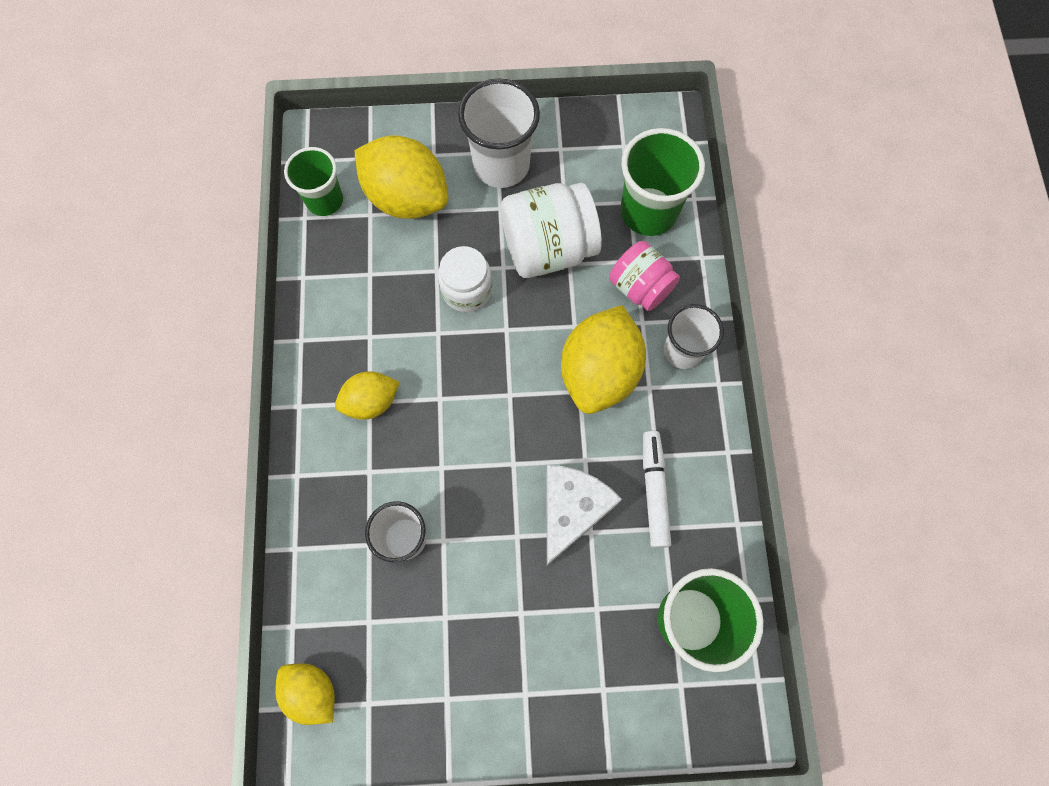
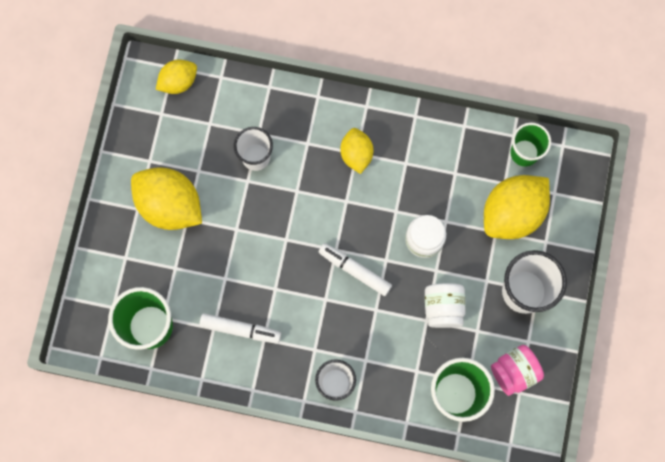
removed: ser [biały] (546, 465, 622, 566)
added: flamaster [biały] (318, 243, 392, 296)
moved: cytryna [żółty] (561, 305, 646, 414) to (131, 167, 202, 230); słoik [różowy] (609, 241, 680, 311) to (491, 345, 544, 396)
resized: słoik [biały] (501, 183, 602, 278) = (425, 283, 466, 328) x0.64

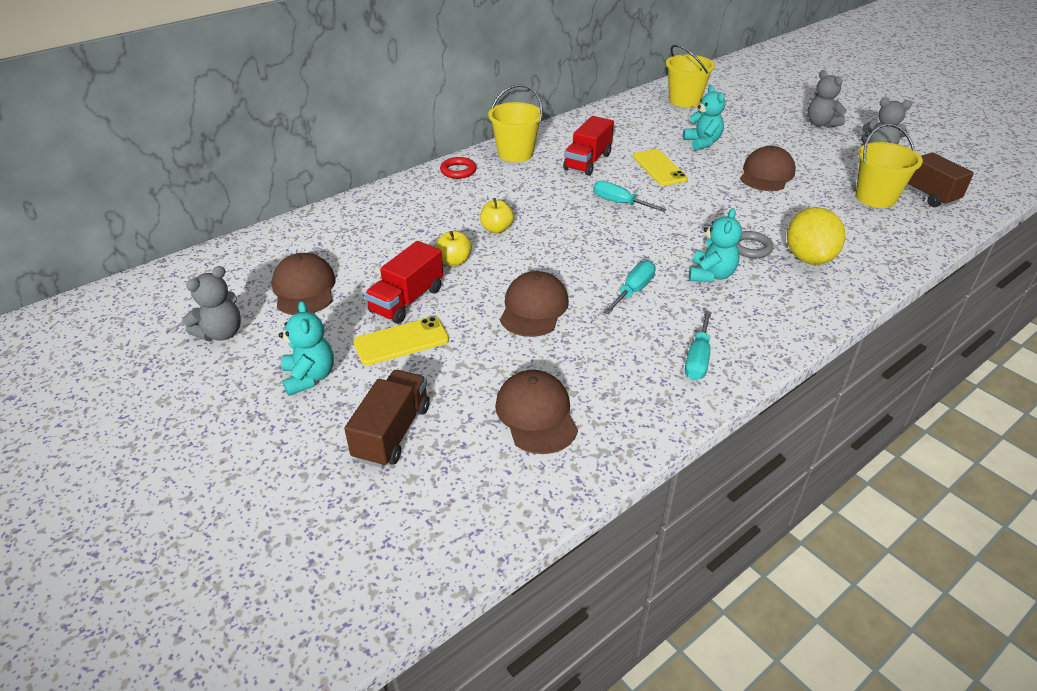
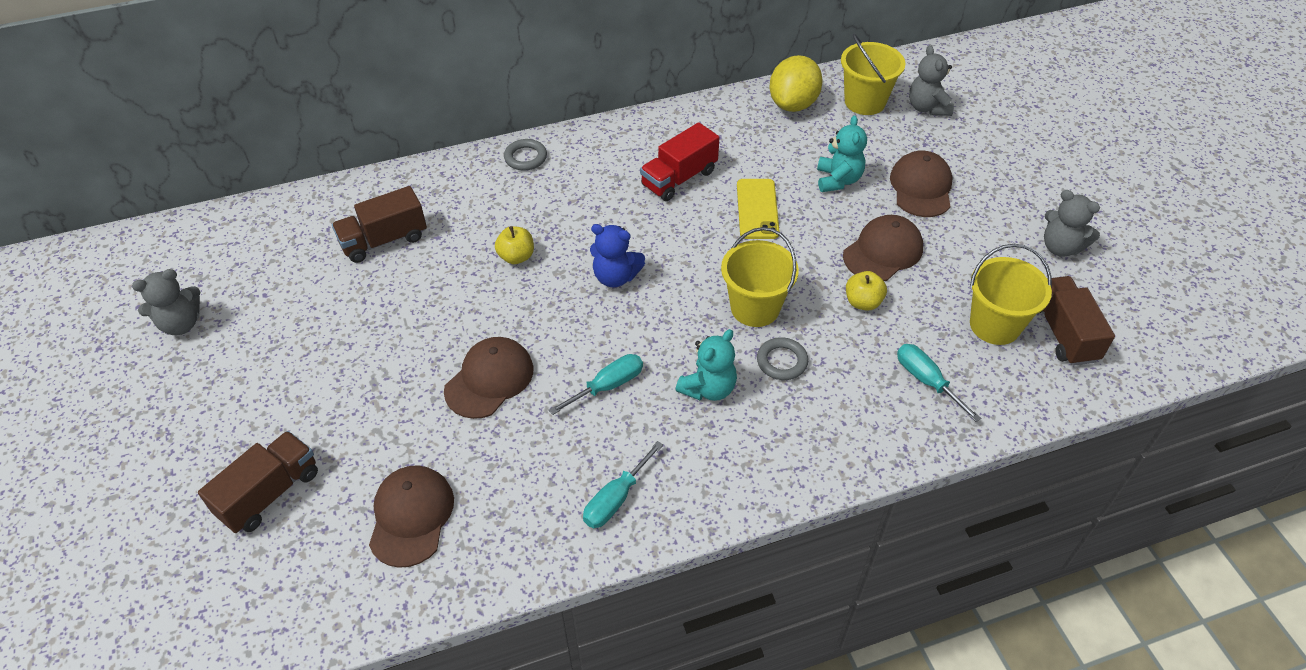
removed: miś [turkusowy] (279, 301, 334, 396); telefon [żółty] (354, 317, 449, 365); ciężarówka [czerwony] (365, 241, 444, 324)
added: ciężarówka [brązowy] (332, 186, 427, 263); miś [niebieski] (590, 224, 645, 288)
moved: wiadro [żółty] (488, 84, 543, 162) to (721, 227, 799, 327); cytryna [żółty] (787, 207, 845, 265) to (770, 55, 823, 112); jabłko [żółty] (436, 231, 472, 266) to (846, 271, 887, 311); czapka [brązowy] (272, 253, 336, 315) to (890, 151, 953, 217); śrubokręt [turkusowy] (593, 181, 667, 212) to (897, 344, 981, 422); miś [szary] (807, 70, 847, 128) to (909, 45, 954, 116)
recoloured: pierścień [czerwony] (440, 157, 477, 179) to pierścień [szary] (504, 139, 547, 171)

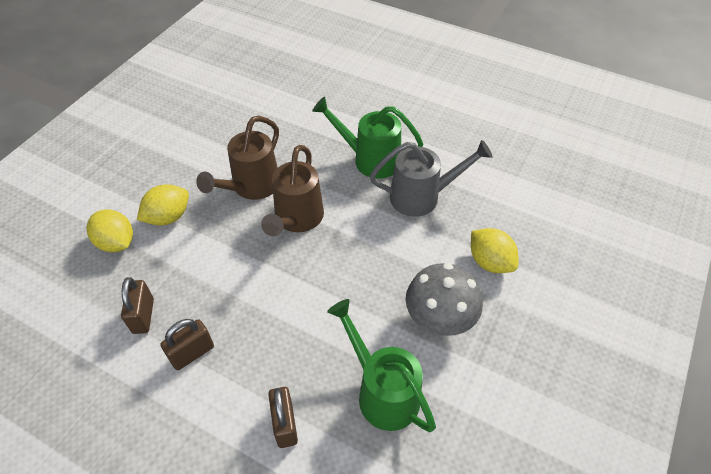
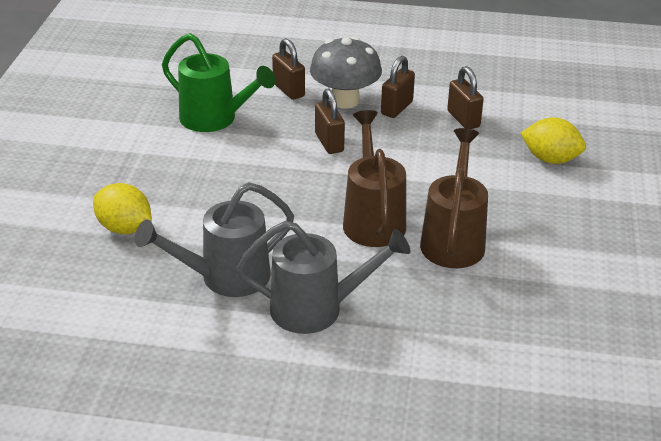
removed: cytryna [żółty] (137, 184, 189, 226)
added: kłódka [brązowy] (315, 89, 345, 154)
moved: grzyb [szary] (406, 263, 483, 336) to (310, 37, 382, 109)
recoloured: konewka [zielony] (312, 97, 424, 178) to konewka [szary] (237, 221, 410, 334)

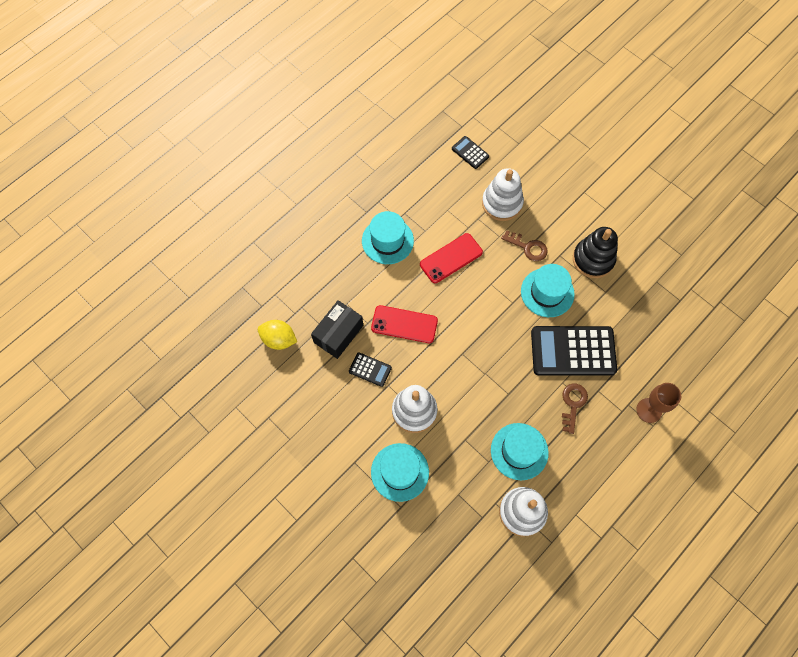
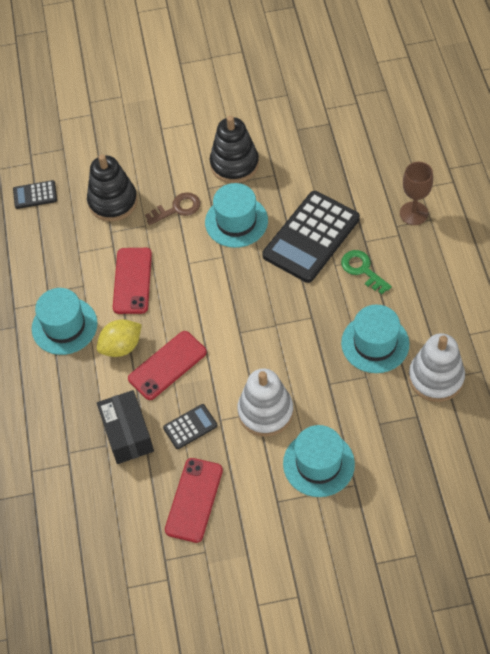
added: telefon [czerwony] (165, 458, 223, 543)
moved: cytryna [żółty] (258, 320, 297, 350) to (97, 319, 142, 357)
recoloured: zabawka nakładanka [biały] (482, 168, 524, 221) to zabawka nakładanka [czarny] (87, 154, 138, 222); klucz [brązowy] (562, 384, 588, 434) to klucz [zielony] (341, 250, 392, 294)

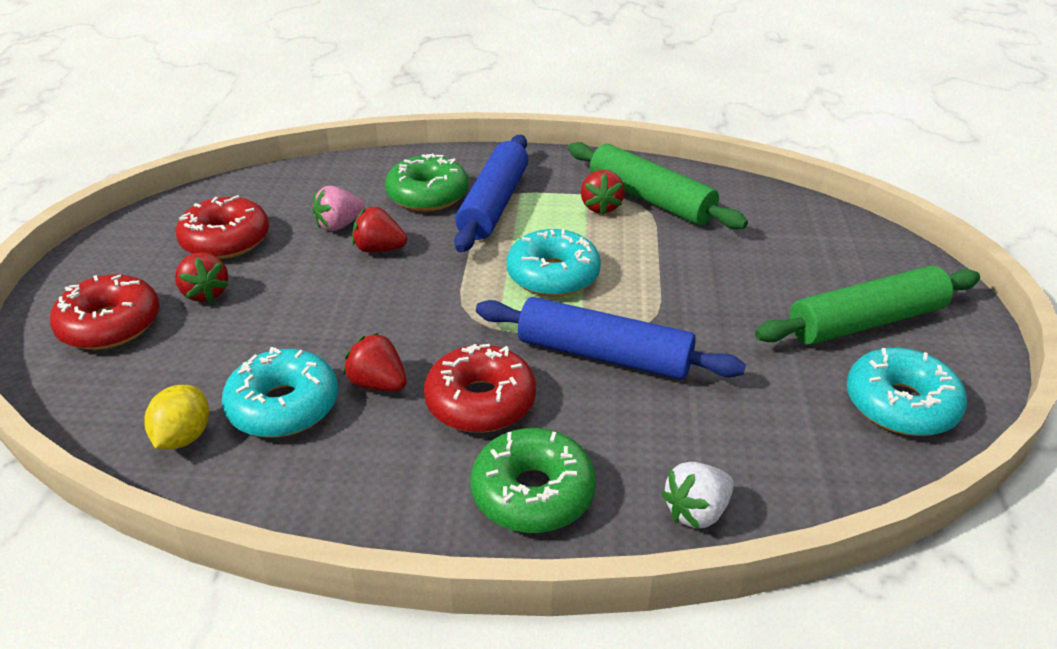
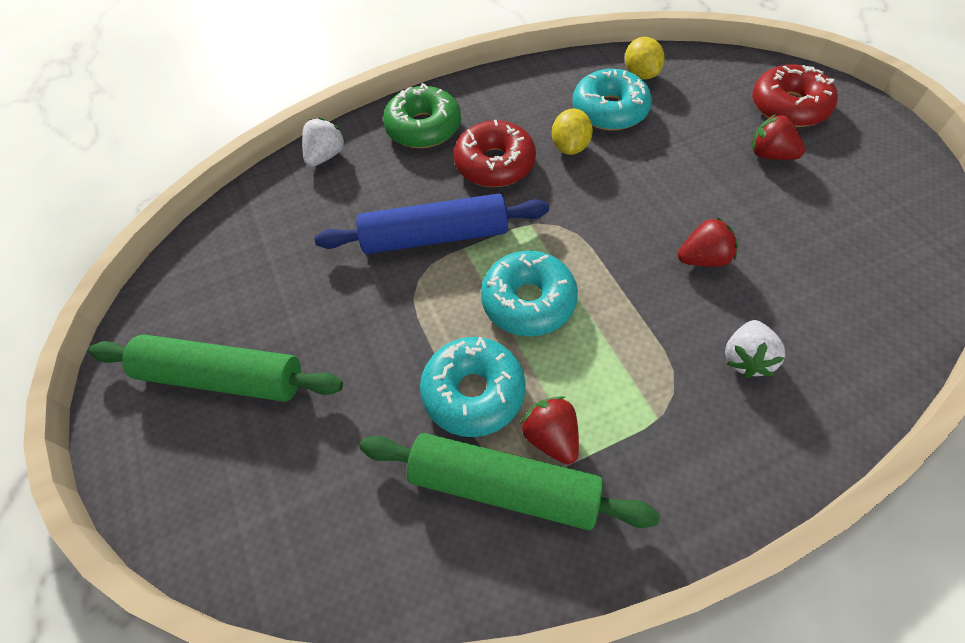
removed: donut [czerwony] (176, 195, 269, 259); truskawka [różowy] (313, 186, 365, 231); wałek do ciasta [niebieski] (454, 135, 528, 252)
moved: donut [turkusowy] (846, 347, 967, 436) to (420, 337, 526, 437)
replaced: truskawka [czerwony] (344, 333, 407, 392) to cytryna [żółty] (552, 108, 593, 155); donut [zielony] (385, 153, 468, 212) to truskawka [biały] (725, 320, 786, 378)
turned: wałek do ciasta [zielony] (755, 266, 980, 345) = (88, 334, 343, 402) 60 degrees clockwise

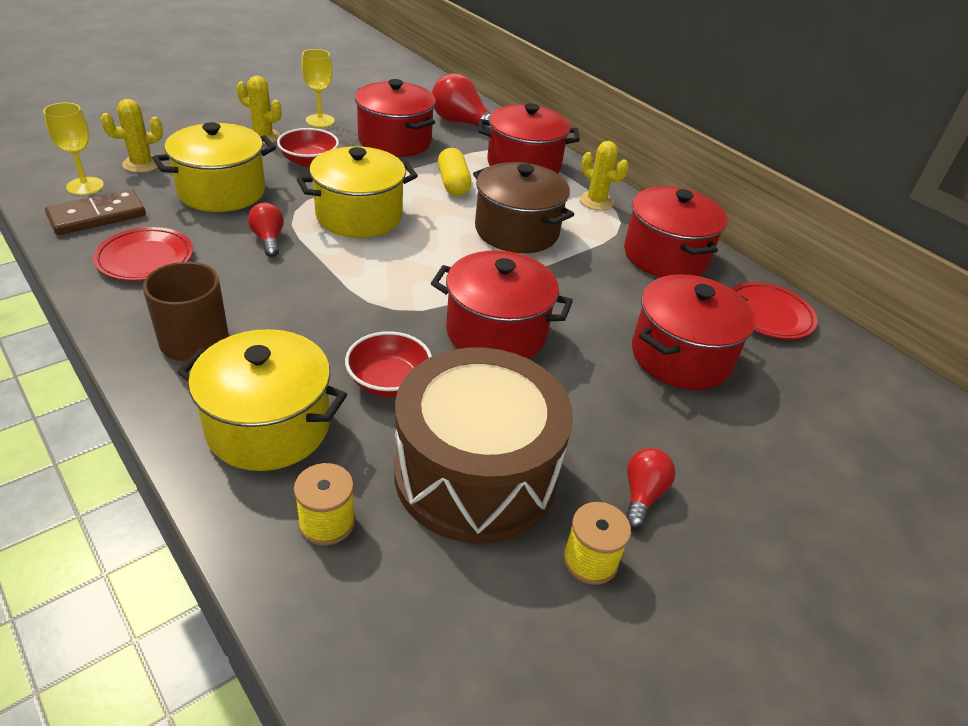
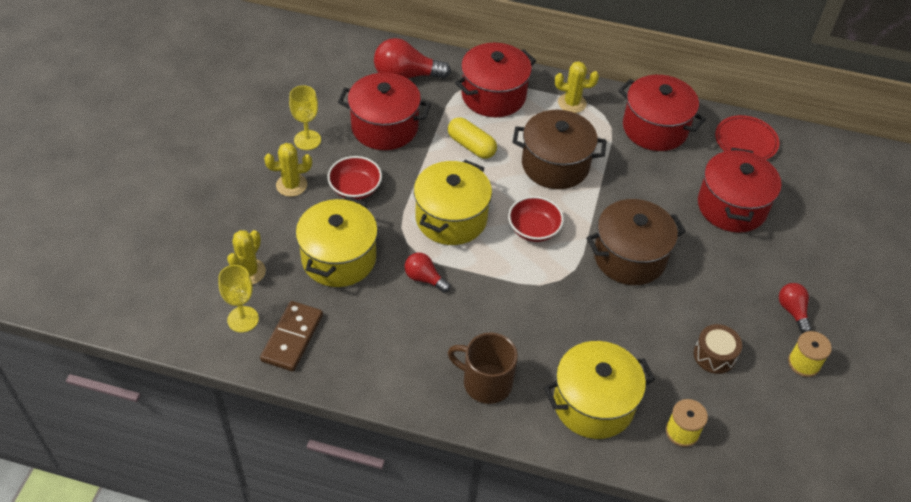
removed: talerz [czerwony] (93, 227, 193, 281)
moved: miska [czerwony] (345, 331, 432, 397) to (508, 196, 564, 242)
recoloured: garnek [czerwony] (431, 250, 573, 359) to garnek [brązowy] (586, 199, 686, 285)
resized: bęben [brązowy] (394, 347, 573, 544) = (694, 324, 742, 374) x0.41

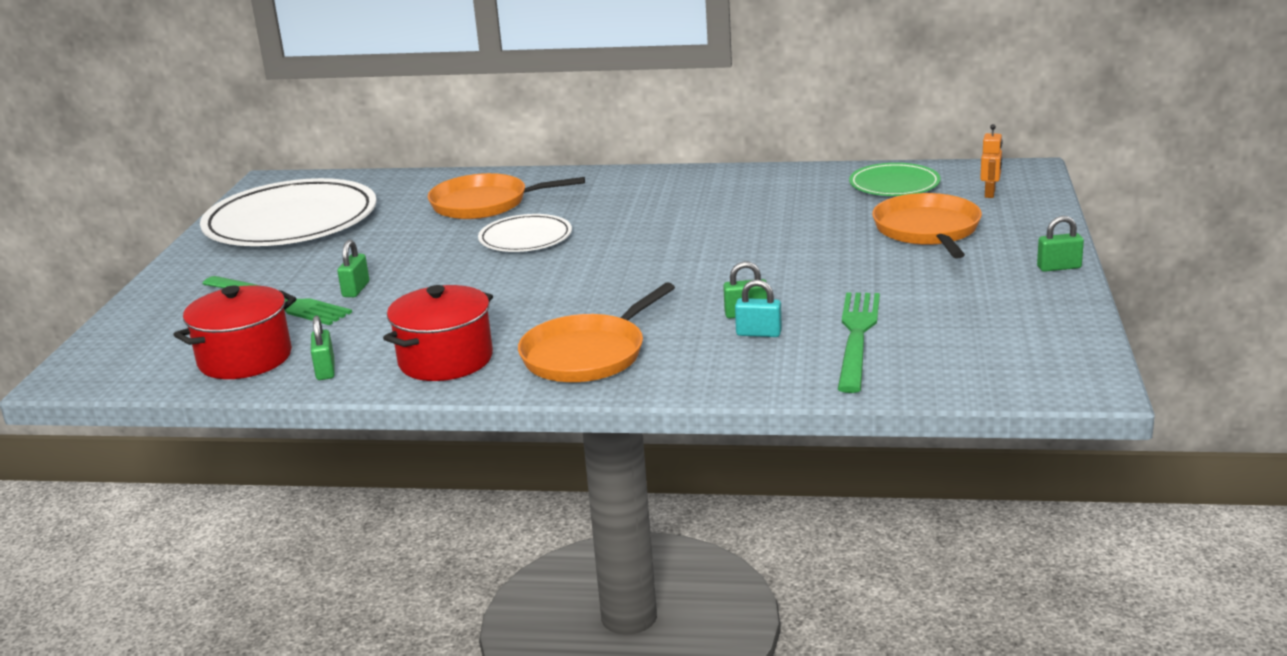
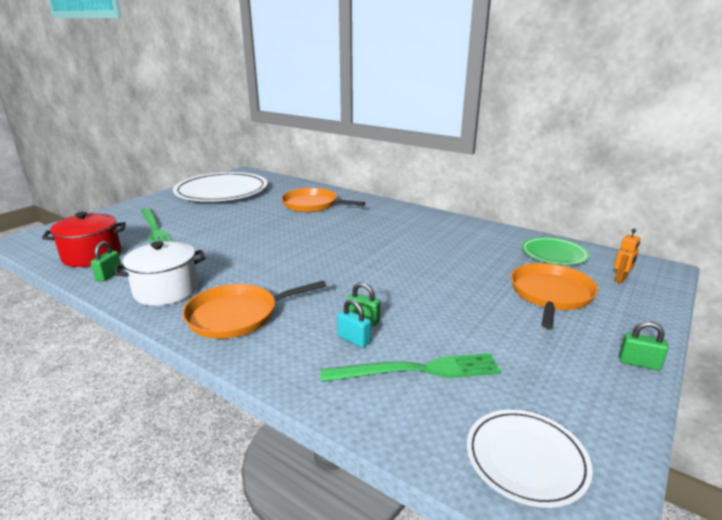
removed: kłódka [zielony] (337, 240, 369, 297)
moved: talerz [biały] (478, 214, 572, 252) to (467, 410, 593, 508)
recoloured: garnek [czerwony] (383, 285, 493, 381) to garnek [biały] (115, 241, 205, 306)
turned: widelec [zielony] (838, 292, 880, 393) = (321, 353, 501, 382) 45 degrees clockwise

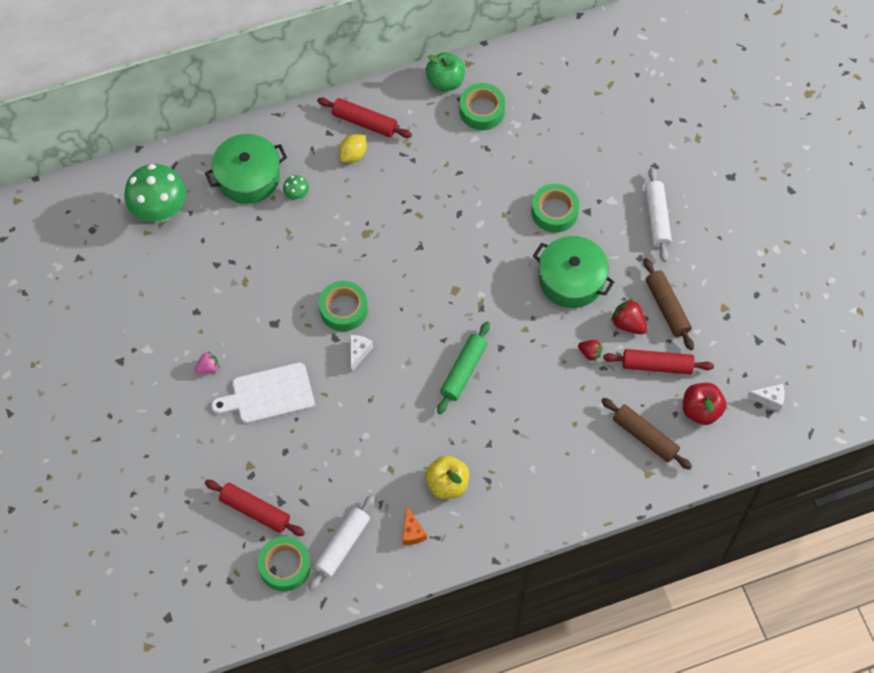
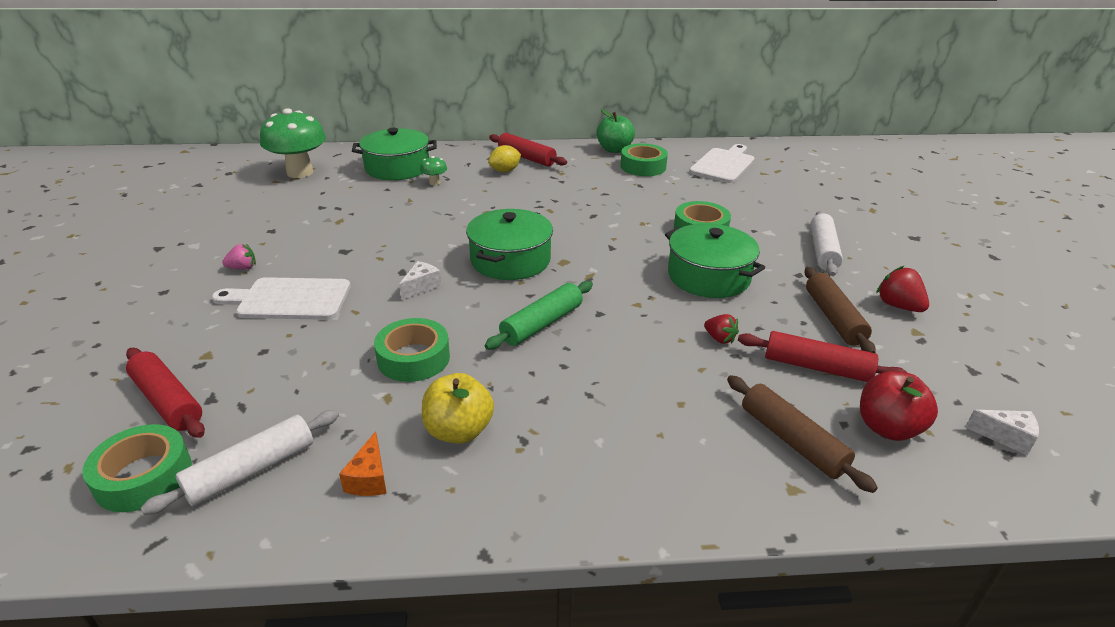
added: garnek [zielony] (466, 209, 553, 280); deska do krojenia [biały] (689, 144, 755, 183)
moved: taśma klejąca [zielony] (319, 281, 368, 331) to (374, 318, 450, 382); truskawka [czerwony] (611, 299, 647, 334) to (876, 266, 929, 312)

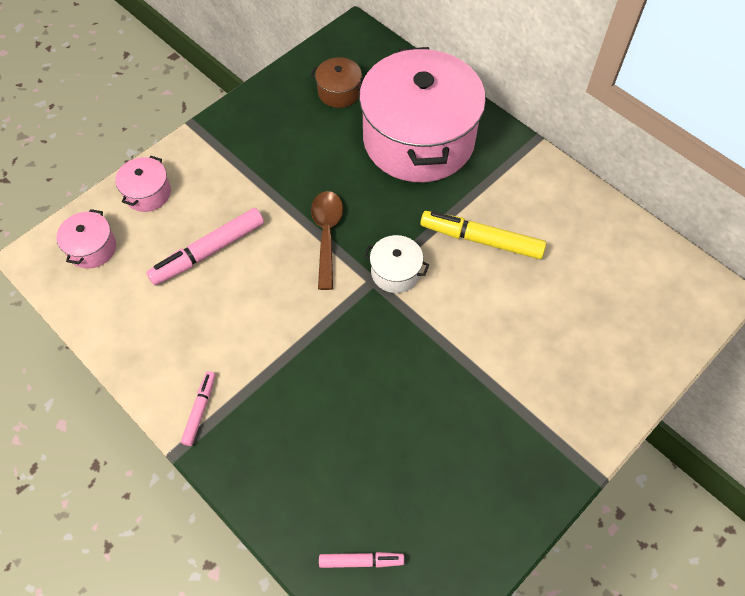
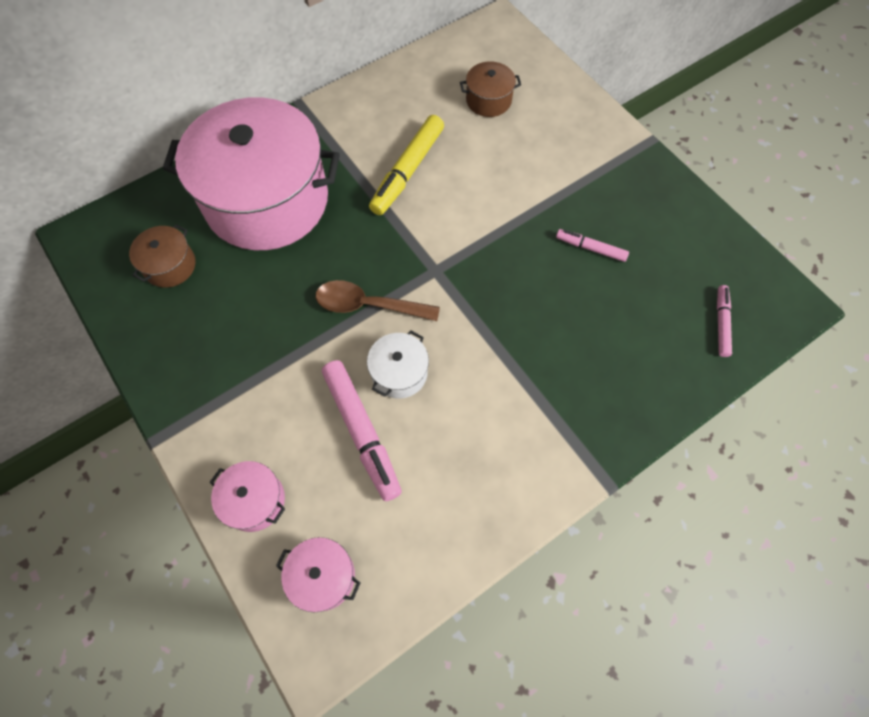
added: garnek [brązowy] (460, 61, 521, 117)
moved: garnek [biały] (364, 235, 429, 293) to (367, 330, 429, 399); flamaster [różowy] (181, 371, 215, 446) to (556, 229, 629, 262)

